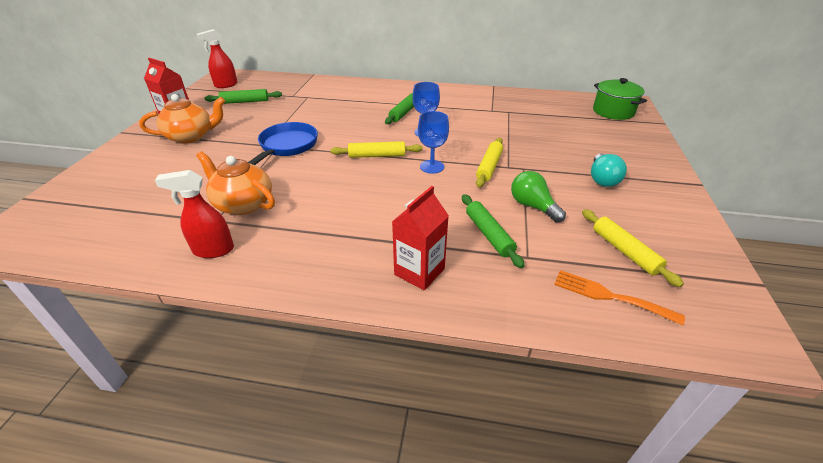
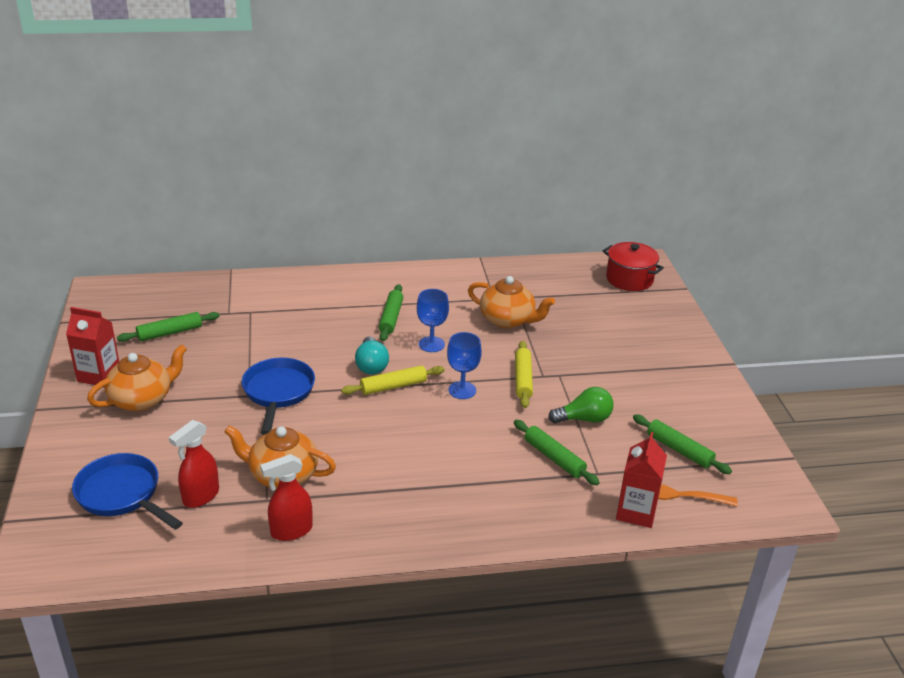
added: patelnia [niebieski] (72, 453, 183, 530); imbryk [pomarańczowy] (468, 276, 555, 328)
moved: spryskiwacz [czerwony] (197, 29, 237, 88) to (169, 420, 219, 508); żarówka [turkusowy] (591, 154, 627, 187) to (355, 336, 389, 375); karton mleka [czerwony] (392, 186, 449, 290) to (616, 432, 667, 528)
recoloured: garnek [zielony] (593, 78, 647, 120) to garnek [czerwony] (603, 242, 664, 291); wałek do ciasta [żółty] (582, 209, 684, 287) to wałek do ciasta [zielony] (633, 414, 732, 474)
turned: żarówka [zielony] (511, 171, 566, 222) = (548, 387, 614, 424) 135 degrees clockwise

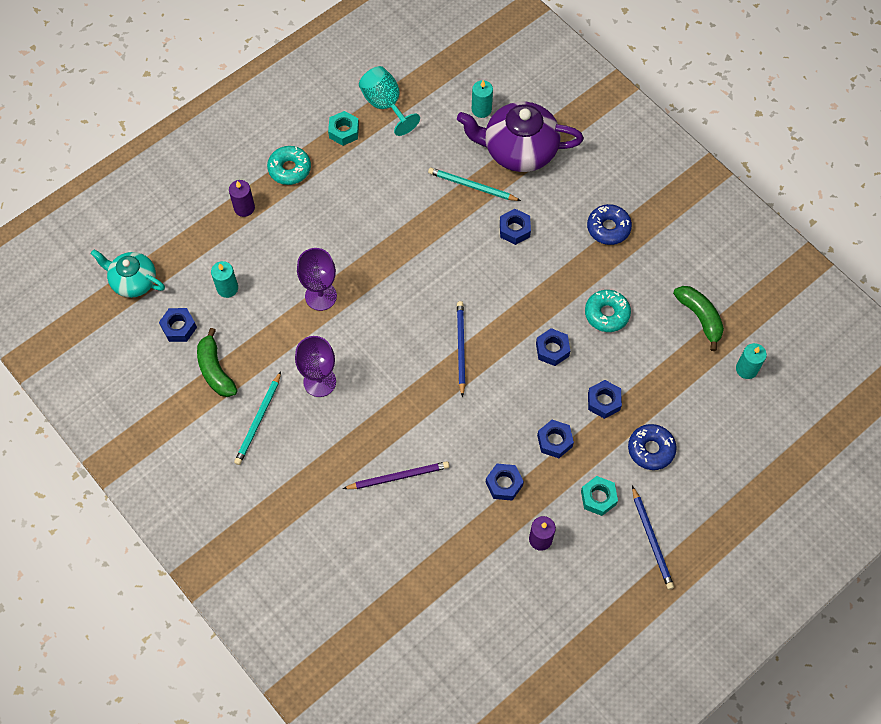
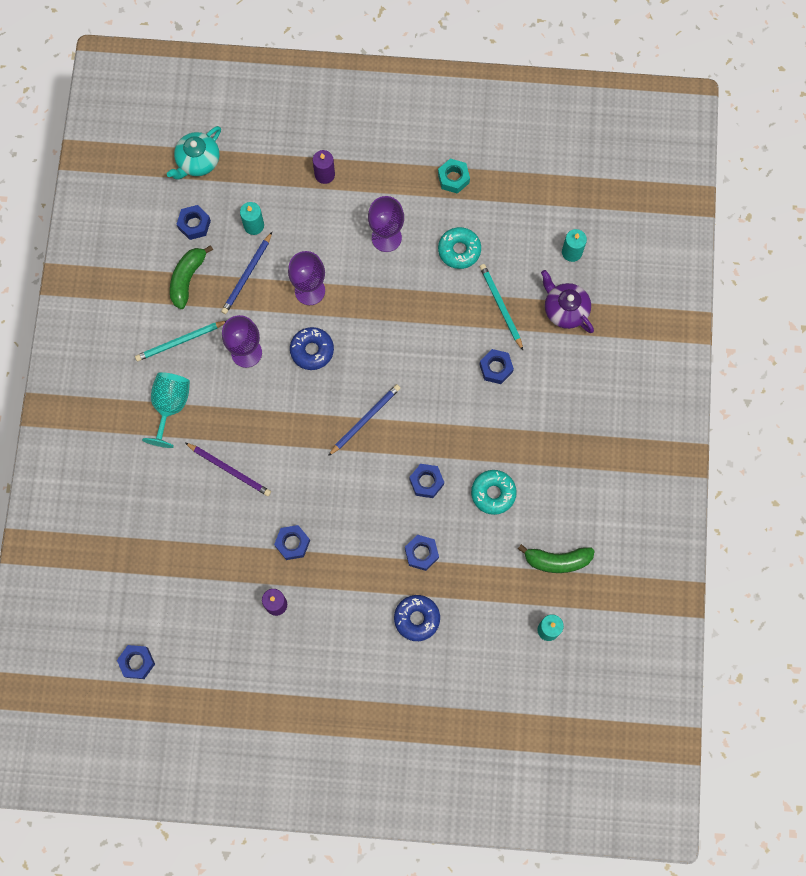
removed: nakrętka [turkusowy] (581, 476, 618, 516)
added: kielich [fioletowy] (368, 196, 404, 252)
moved: nakrętka [niebieski] (537, 420, 574, 458) to (117, 645, 155, 679); kielich [turkusowy] (359, 66, 420, 136) to (142, 372, 190, 448); ołówek [niebieski] (632, 486, 674, 590) to (221, 232, 272, 314); donut [niebieski] (587, 204, 632, 245) to (290, 327, 334, 370); donut [turkusowy] (267, 146, 311, 185) to (438, 227, 481, 269)
turned: imbryk [turkusowy] (91, 249, 165, 298) = (167, 126, 221, 179) 120 degrees counterclockwise; banan [zielony] (673, 286, 724, 351) = (518, 544, 594, 573) 75 degrees clockwise
resized: imbryk [fioletowy] (457, 102, 584, 172) = (541, 270, 594, 333) x0.61

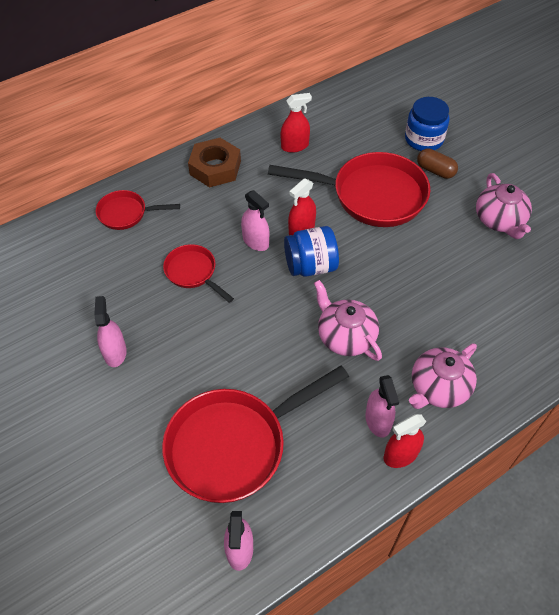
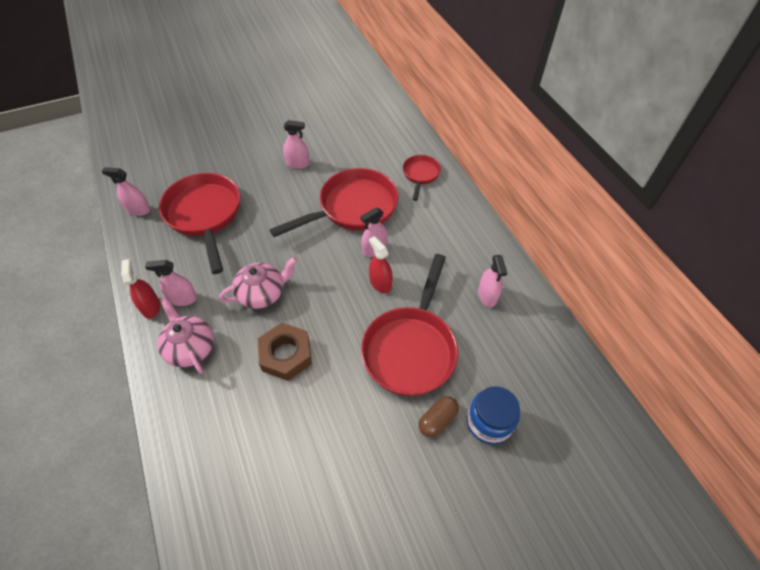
removed: słoik [niebieski] (284, 226, 339, 277); imbryk [różowy] (476, 173, 532, 239)
moved: nakrętka [brązowy] (188, 138, 241, 188) to (258, 323, 312, 381)
recoloured: spryskiwacz [czerwony] (281, 93, 312, 153) to spryskiwacz [różowy] (478, 255, 507, 307)
resized: patelnia [czerwony] (163, 244, 234, 303) = (270, 168, 398, 237) x1.94

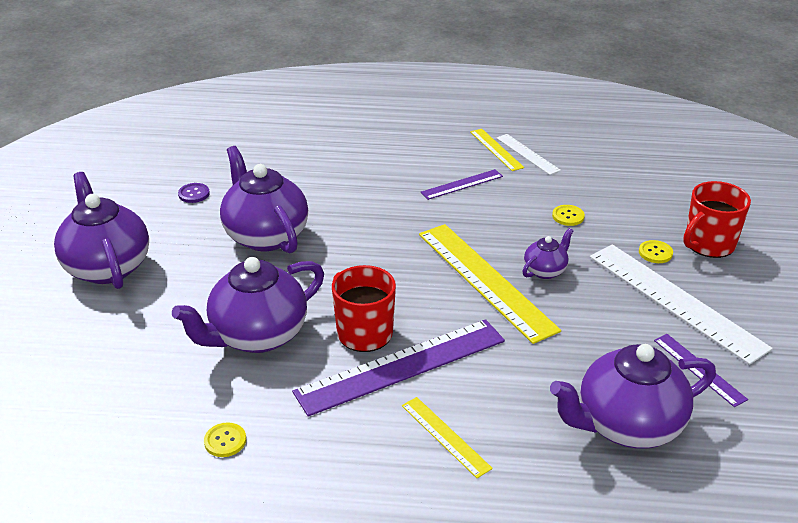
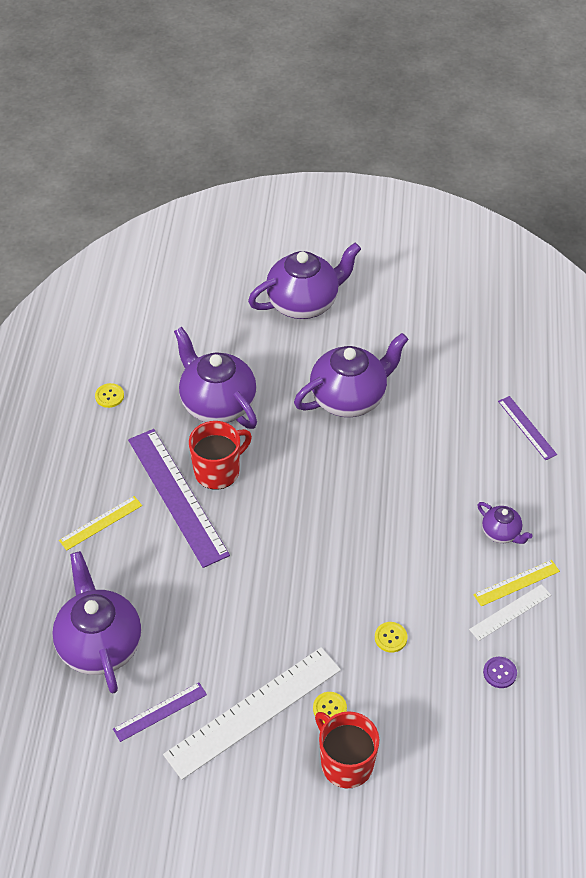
removed: linijka [żółty] (419, 224, 561, 344)
moved: imbryk [fioletowy] (522, 228, 573, 279) to (477, 502, 533, 544); guzik [fioletowy] (178, 183, 210, 203) to (483, 657, 517, 688); linijka [fioletowy] (421, 169, 503, 200) to (498, 396, 557, 460)

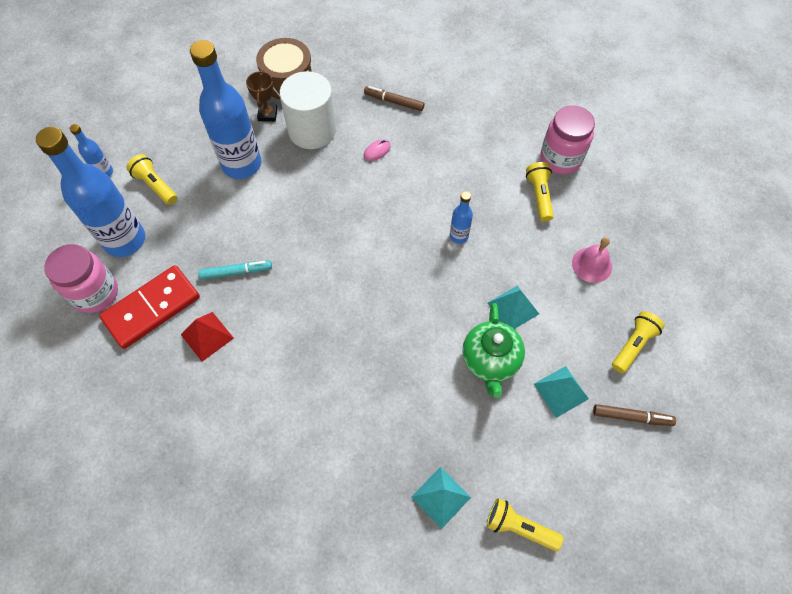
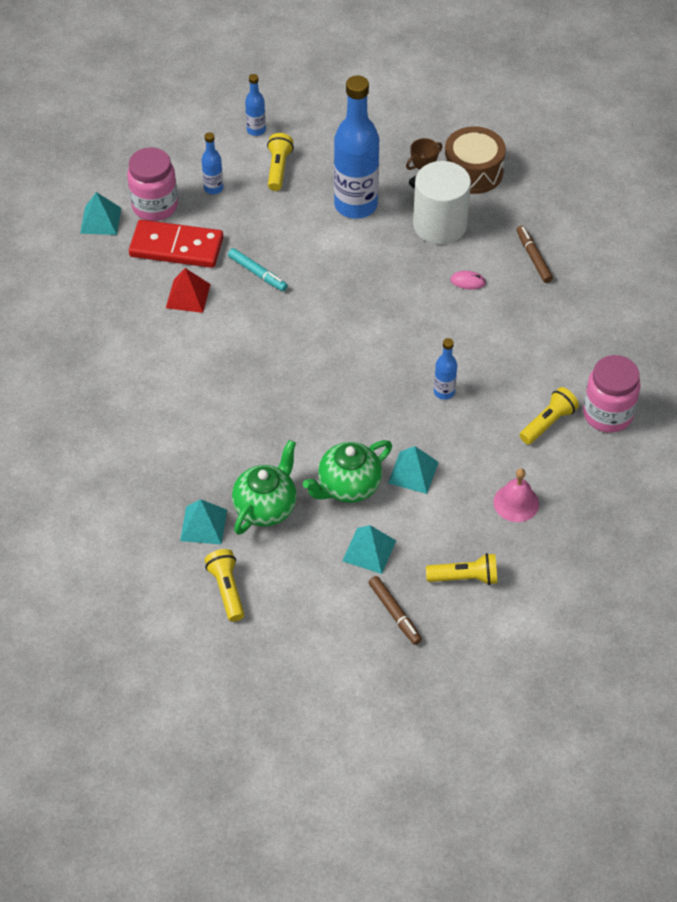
added: piramida [turkusowy] (80, 192, 121, 235); imbryk [zielony] (232, 440, 297, 535)
resized: butelka [niebieski] (36, 127, 145, 257) = (202, 132, 223, 194) x0.45

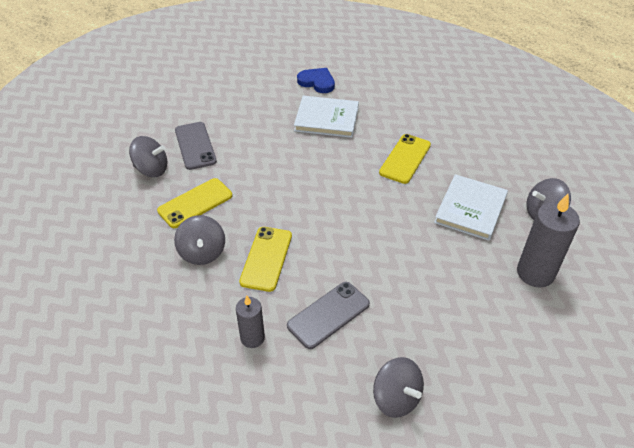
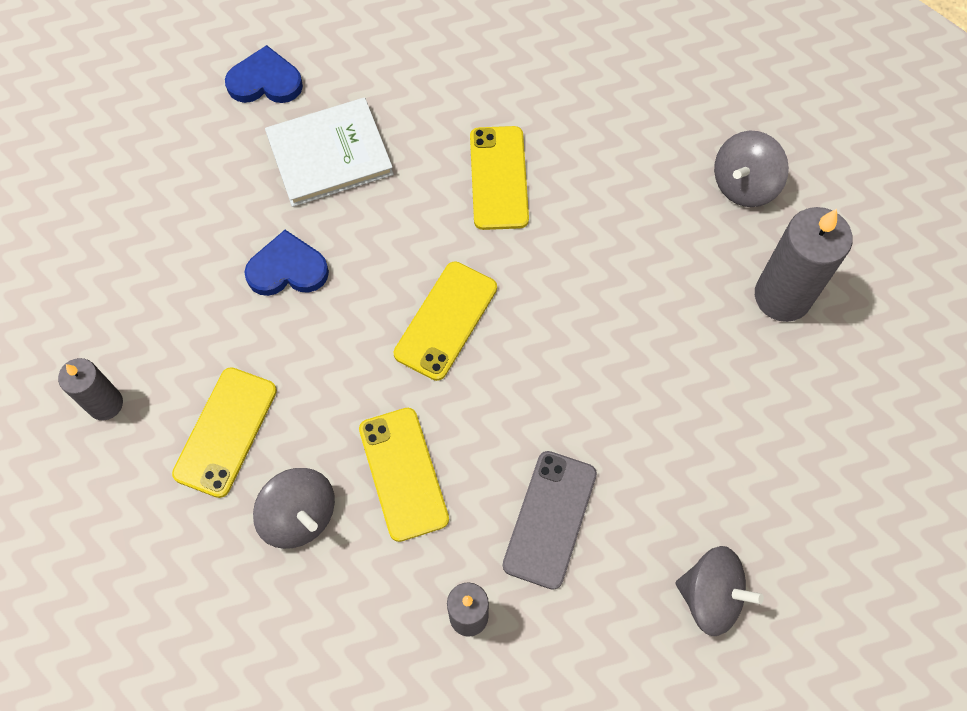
removed: telefon [szary] (175, 122, 217, 170); książka [biały] (434, 174, 508, 241)
added: serce [niebieski] (244, 230, 329, 296); telefon [żółty] (394, 261, 497, 381)
replaced: bączek [szary] (129, 136, 167, 177) to świeca [szary] (58, 358, 123, 420)

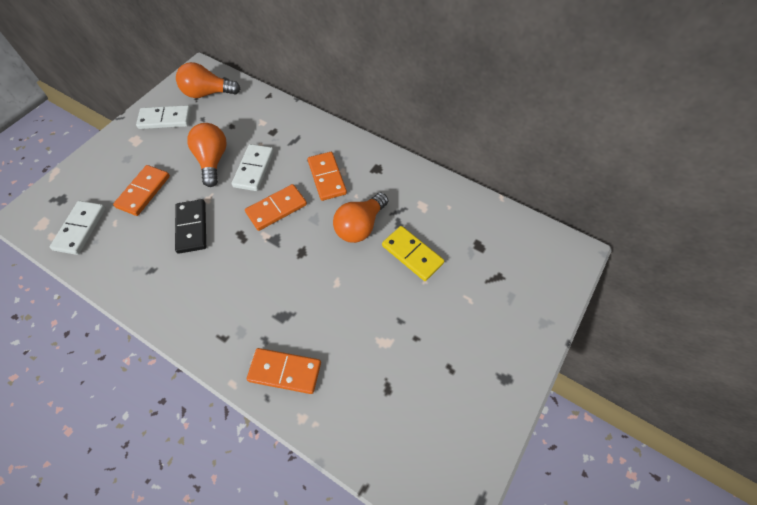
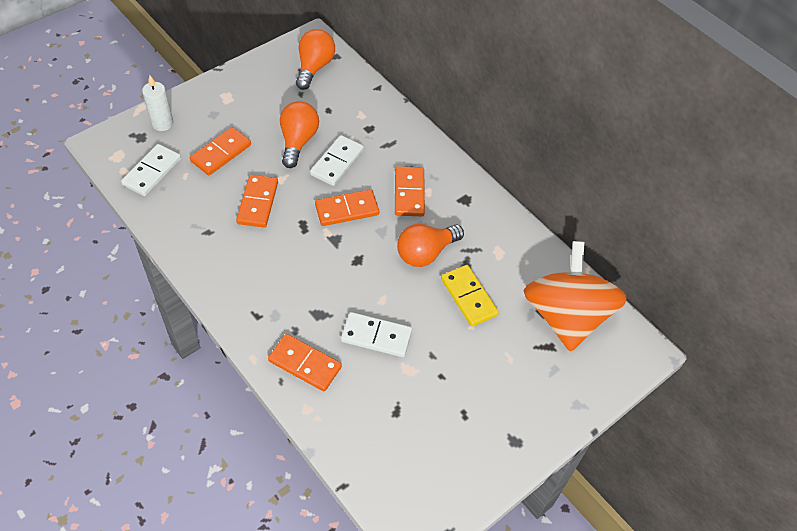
added: świeca [biały] (142, 75, 173, 131); bączek [pomarańczowy] (523, 241, 627, 352)
moved: kostka domina [biały] (136, 105, 191, 129) to (341, 312, 412, 357)
recoloured: kostka domina [czarny] (175, 199, 206, 254) to kostka domina [pomarańczowy] (236, 175, 278, 228)
turned: żarówka [pomarańczowy] (176, 62, 240, 98) = (296, 29, 335, 90) 90 degrees clockwise

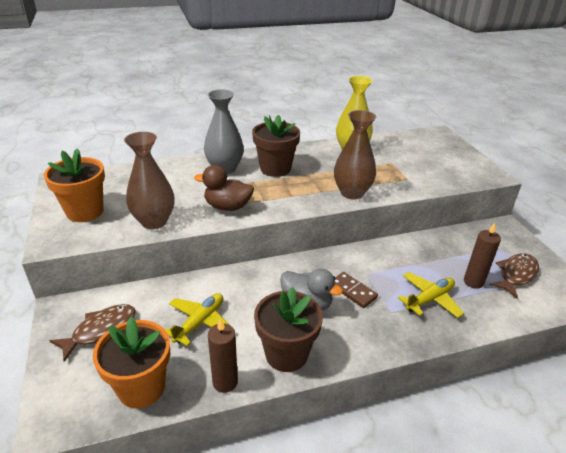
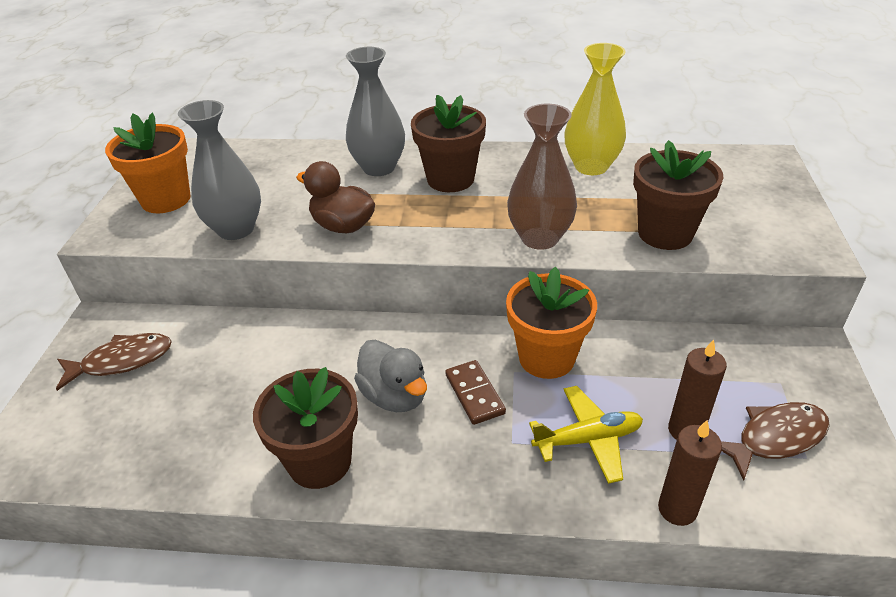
removed: samolot [żółty] (165, 293, 229, 346)
added: doniczka [brązowy] (633, 140, 723, 250)
moved: doniczka [pomarańczowy] (93, 317, 170, 408) to (506, 267, 597, 379); świeca [brązowy] (208, 318, 238, 393) to (658, 420, 722, 526)
recoloured: wazon [brązowy] (124, 132, 174, 229) to wazon [szary] (178, 100, 261, 240)

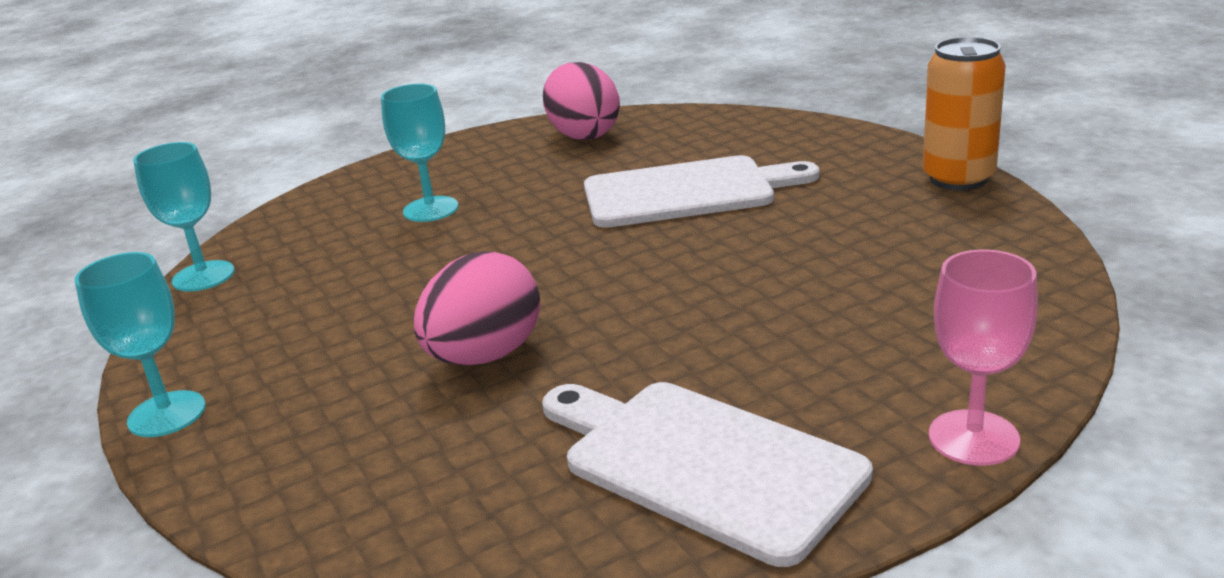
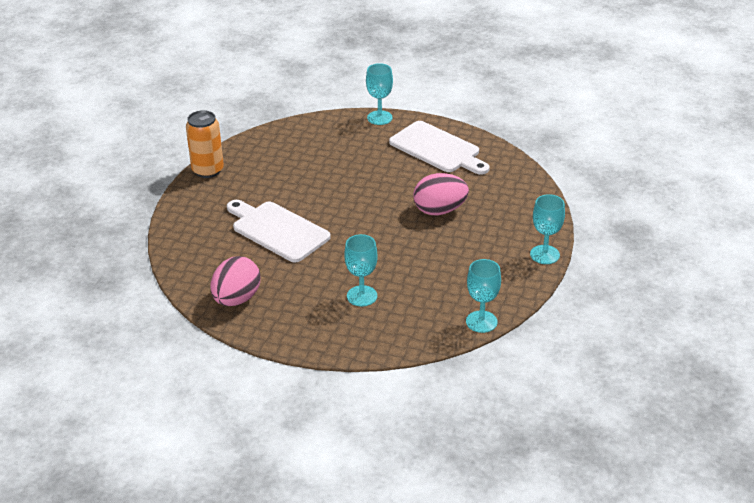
recoloured: kielich [różowy] (929, 250, 1038, 466) to kielich [turkusowy] (366, 63, 393, 125)
turned: deska do krojenia [biały] (542, 382, 873, 567) = (389, 121, 490, 175) 45 degrees counterclockwise

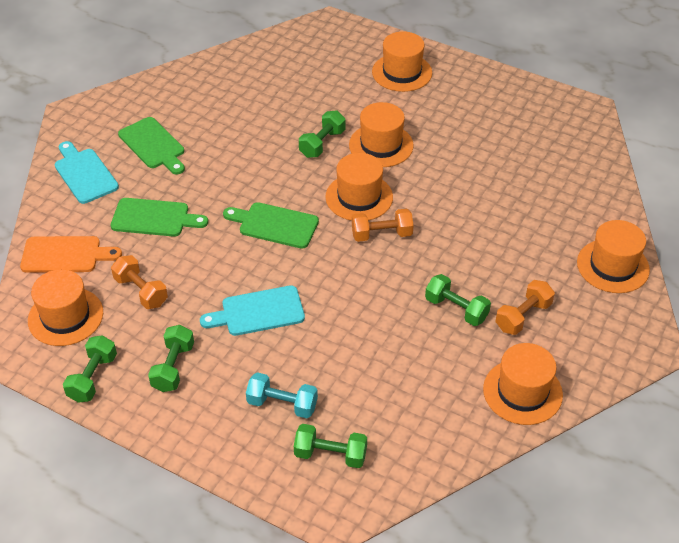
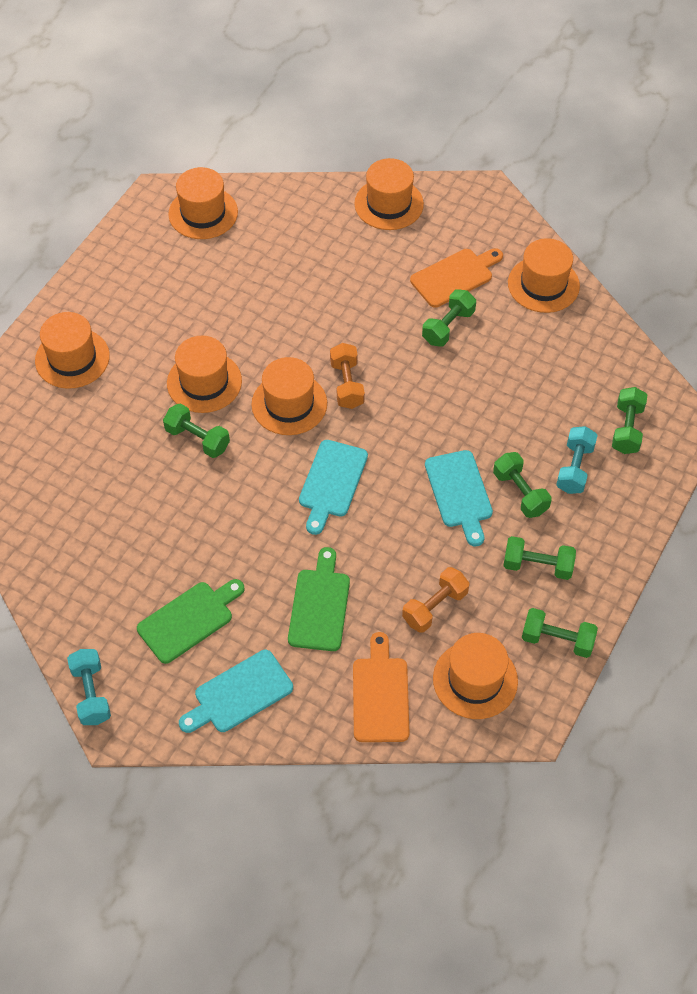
added: hantel [turkusowy] (67, 649, 111, 725); kapelusz [pomarańczowy] (168, 167, 238, 239); hantel [zielony] (493, 452, 552, 518)
replaced: hantel [pomarańczowy] (495, 280, 555, 335) to deska do krojenia [pomarańczowy] (410, 248, 503, 308)
recoloured: deska do krojenia [zielony] (223, 202, 319, 249) to deska do krojenia [turkusowy] (299, 440, 368, 535)

